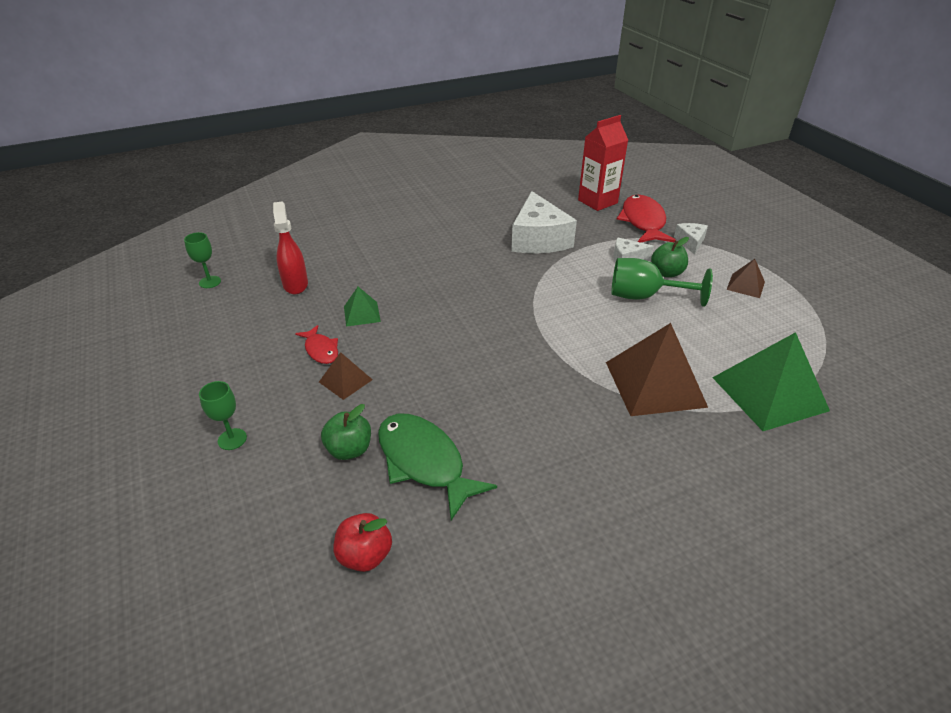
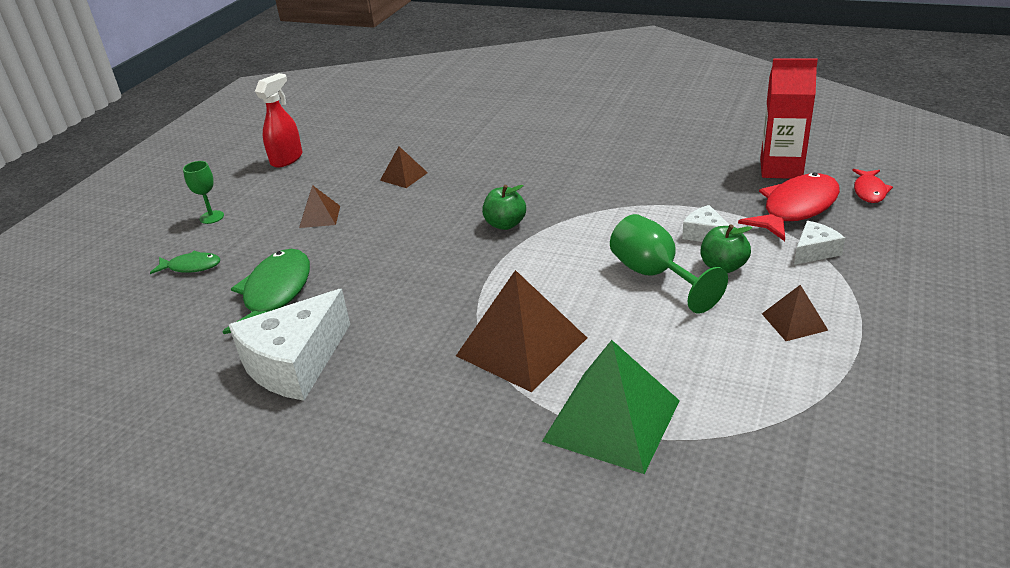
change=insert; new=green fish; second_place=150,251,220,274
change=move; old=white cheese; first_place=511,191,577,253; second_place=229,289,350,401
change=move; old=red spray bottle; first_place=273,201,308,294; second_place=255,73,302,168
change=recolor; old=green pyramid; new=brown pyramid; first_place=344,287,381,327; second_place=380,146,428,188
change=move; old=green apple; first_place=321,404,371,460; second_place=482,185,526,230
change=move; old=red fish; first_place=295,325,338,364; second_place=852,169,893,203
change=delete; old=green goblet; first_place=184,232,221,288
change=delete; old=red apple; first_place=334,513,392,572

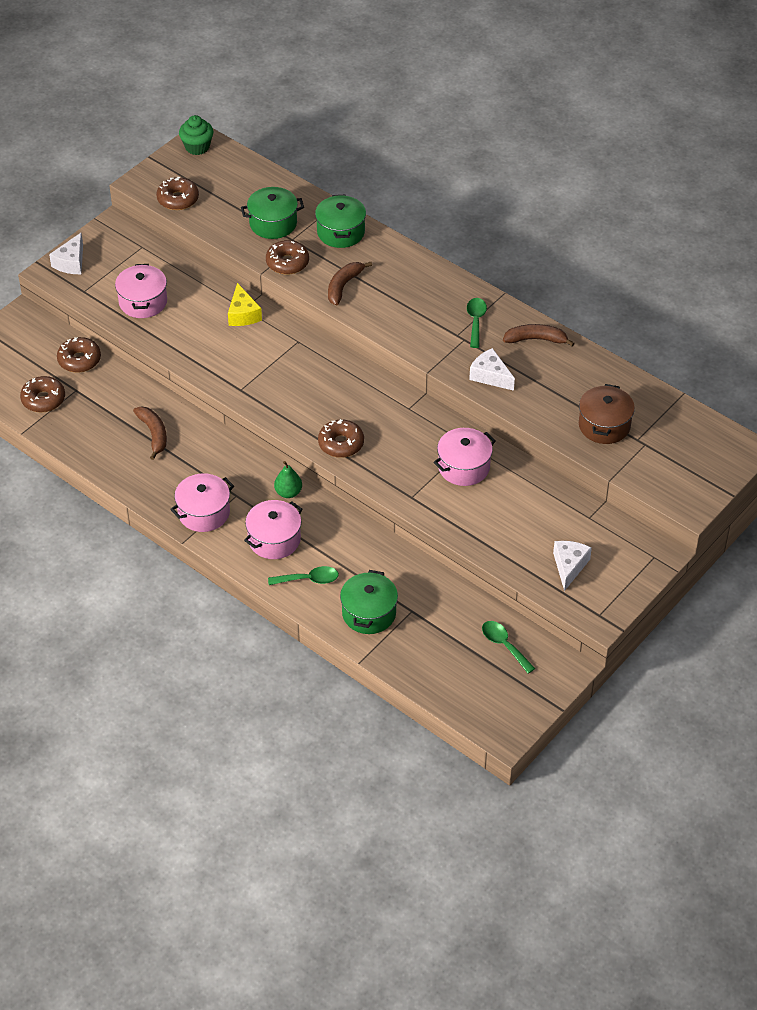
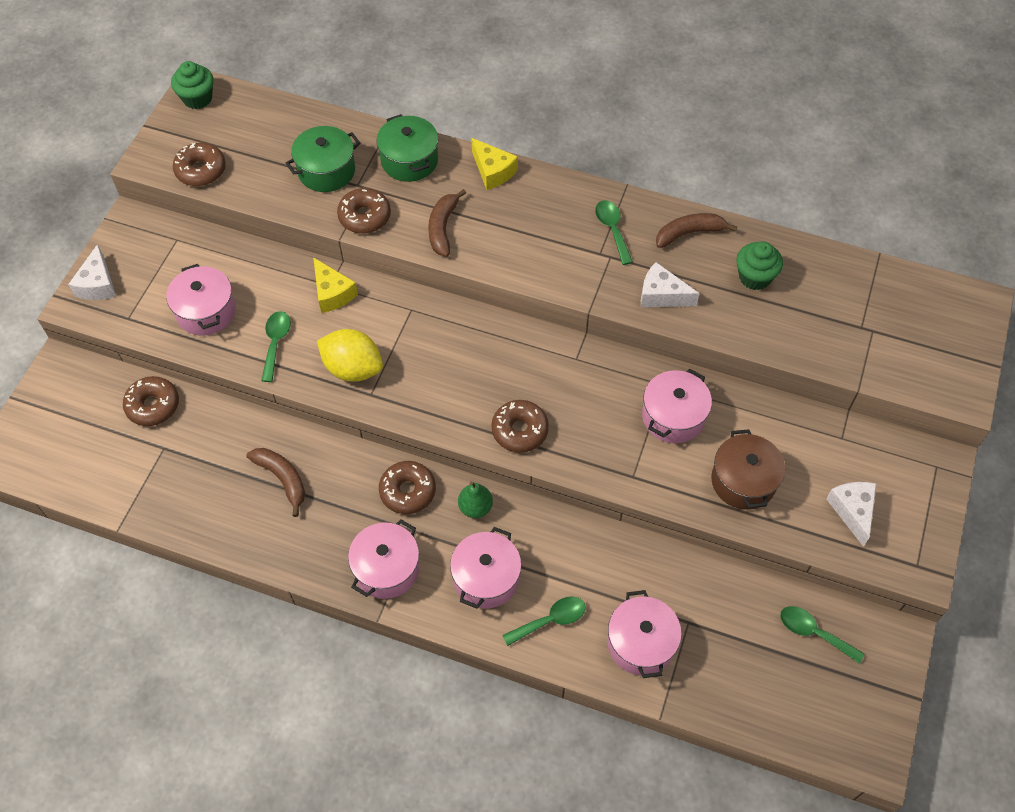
change=insert; new=green spoon; second_place=261,311,291,382
change=insert; new=yellow lemon; second_place=317,329,383,382
change=move; old=brown donut; first_place=20,376,65,413; second_place=379,461,436,514
change=insert; new=yellow cheese; second_place=471,138,518,190
change=recolor; old=green pot; new=pink pot; first_place=340,570,398,634; second_place=607,590,682,678
change=move; old=brown pot; first_place=579,384,635,444; second_place=711,429,785,510
change=insert; new=green cupcake; second_place=736,242,783,290

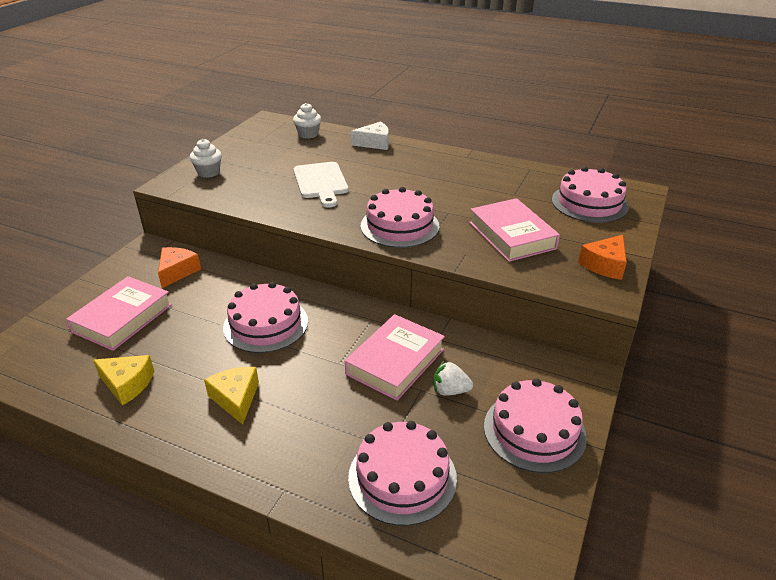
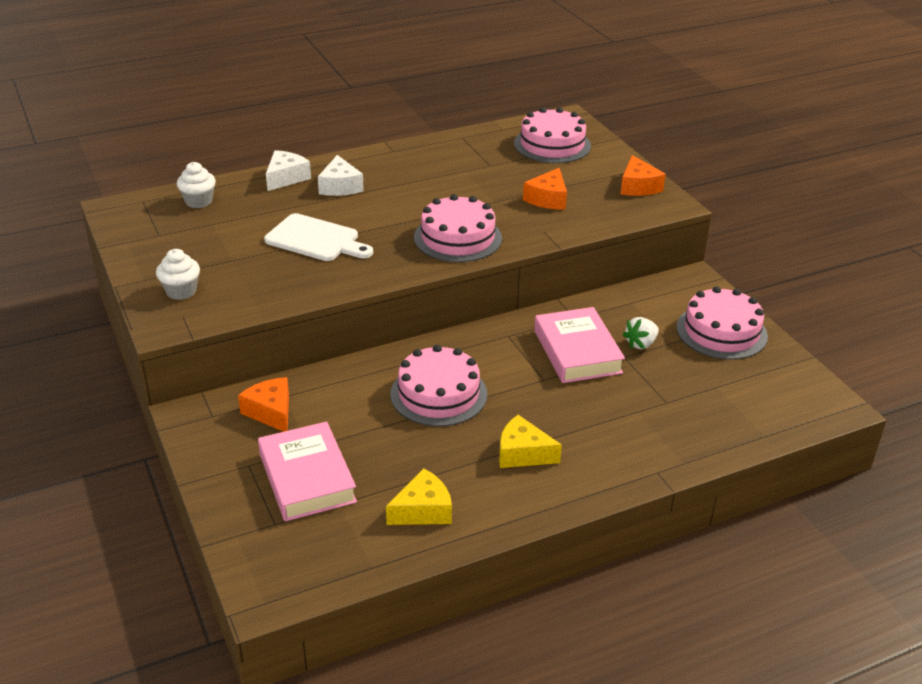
change=insert; new=white cheese; second_place=318,155,364,196
change=replace; old=pink book; new=orange cheese; first_place=469,198,560,262; second_place=523,168,567,210
change=delete; old=pink cake; first_place=348,421,457,526

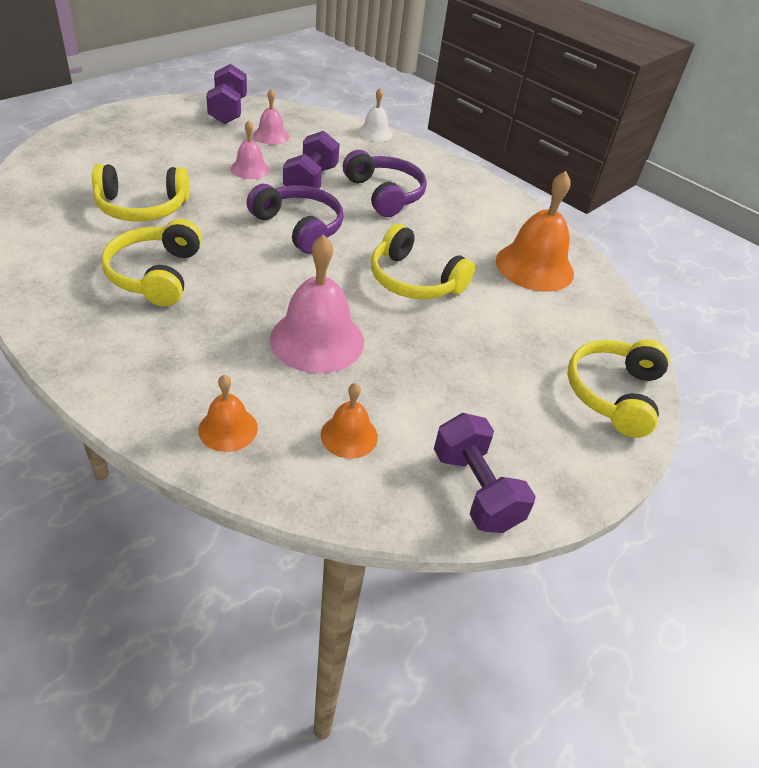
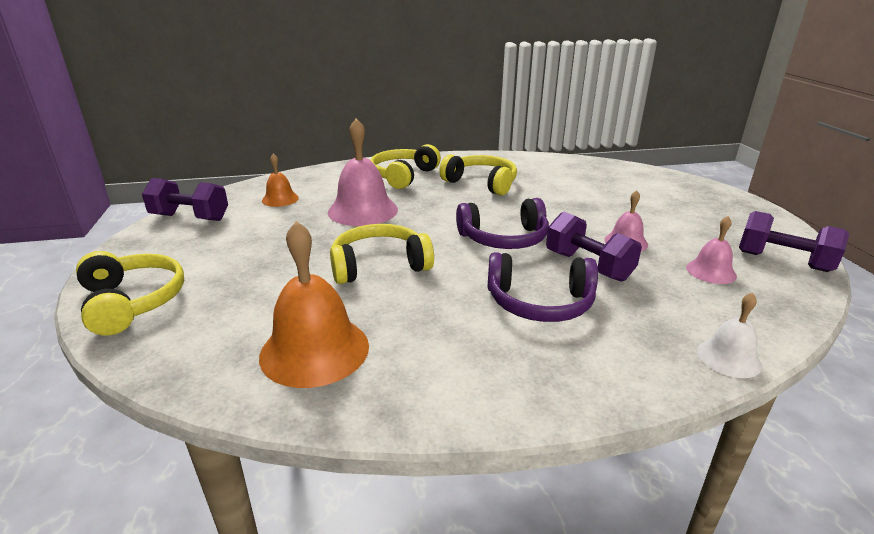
change=move; old=yellow headphones; first_place=92,164,189,222; second_place=370,144,441,189
change=delete; old=orange bell; first_place=198,375,258,452

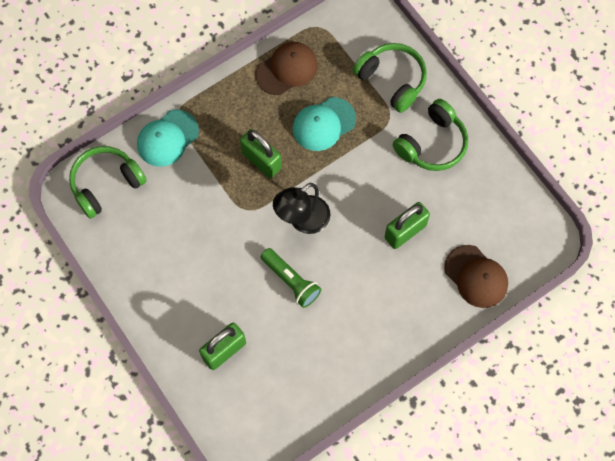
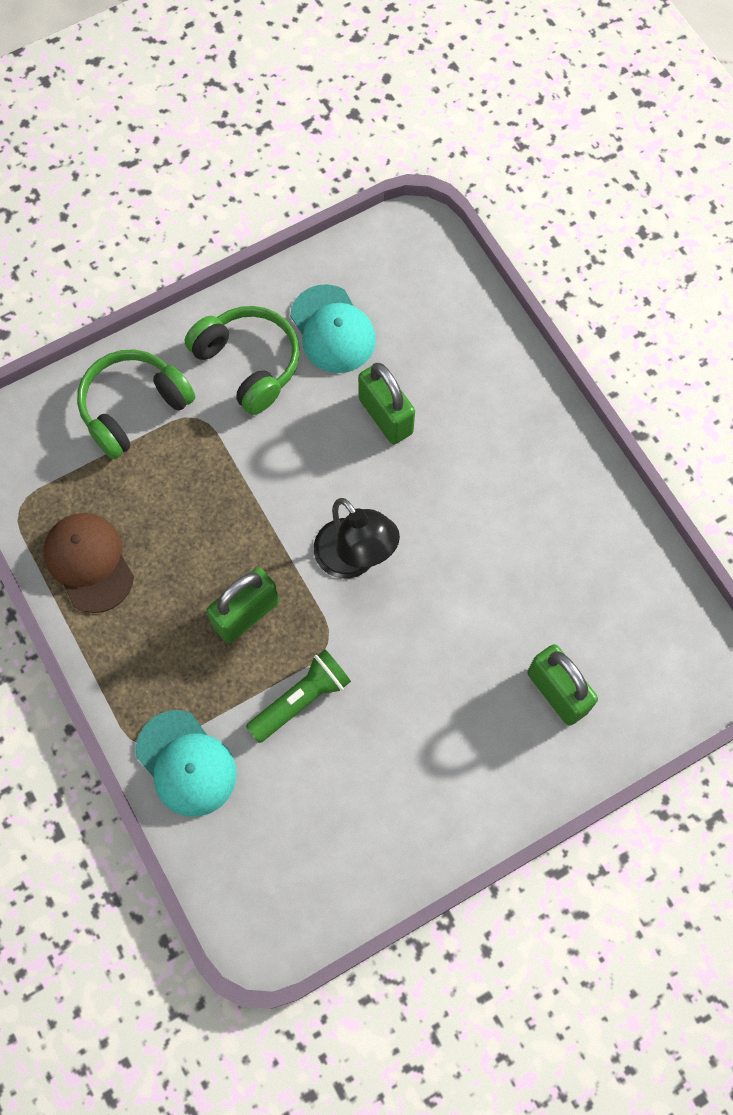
change=move; old=green flashlight; first_place=261,248,321,308; second_place=246,649,351,743
change=move; old=turquoise cap; first_place=293,97,356,151; second_place=290,284,376,373
change=delete; old=green headphones; first_place=69,146,147,218
change=delete; old=brown cap; first_place=444,245,508,308

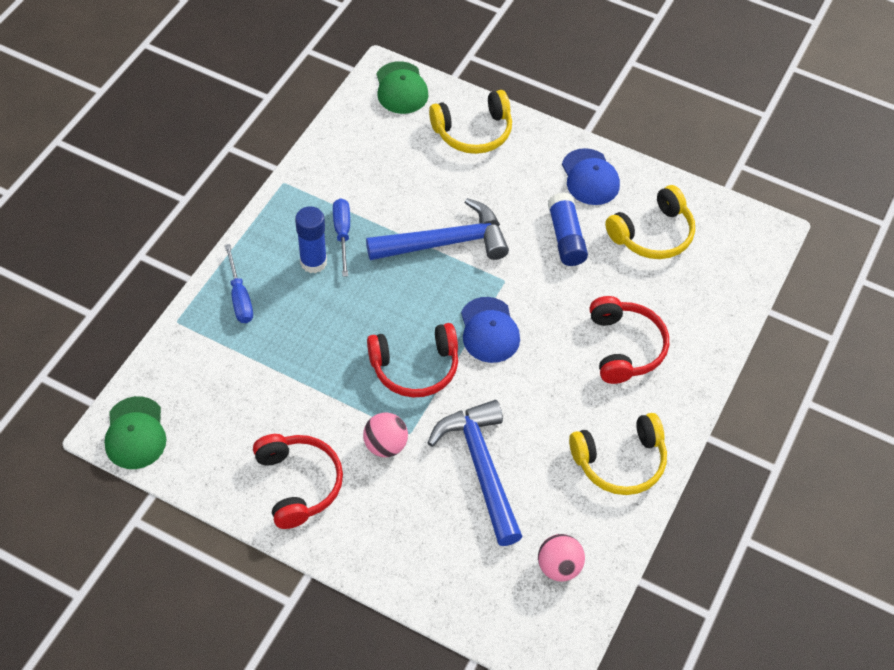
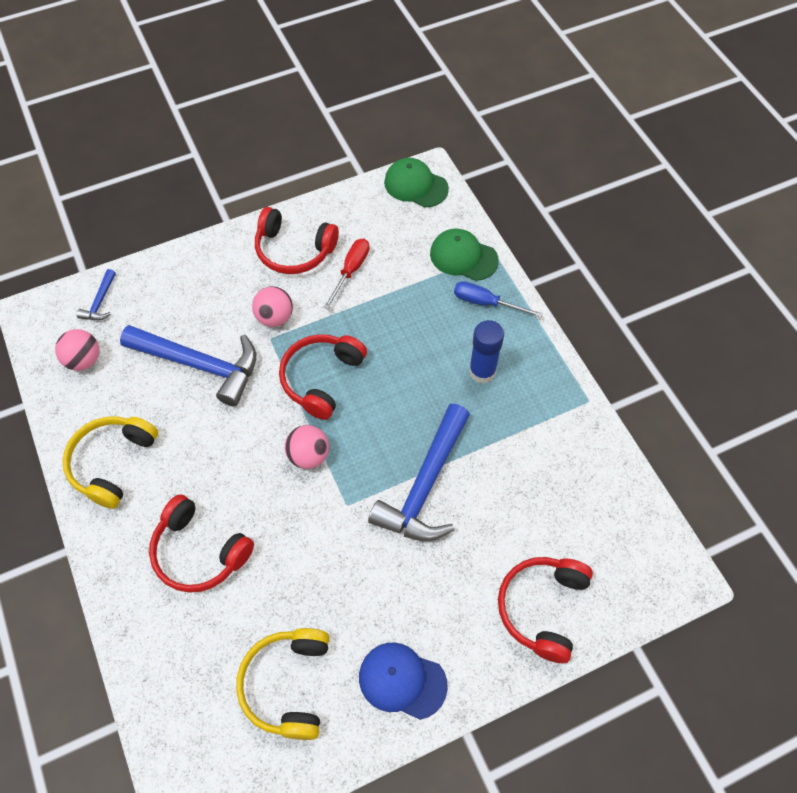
change=insert; new=blue hammer; second_place=76,269,116,320
change=replace; old=blue cap; new=pink ball; first_place=461,297,520,363; second_place=285,425,329,469
change=insert; new=red screwdriver; second_place=323,239,369,309
change=move; old=green cap; first_place=376,61,428,114; second_place=430,229,499,281
change=recolor; old=yellow headphones; new=red headphones; first_place=429,90,512,154; second_place=498,557,593,663
change=delete; old=blue screwdriver; first_place=333,198,350,277
change=delete; old=blue glue stick; first_place=548,192,588,266

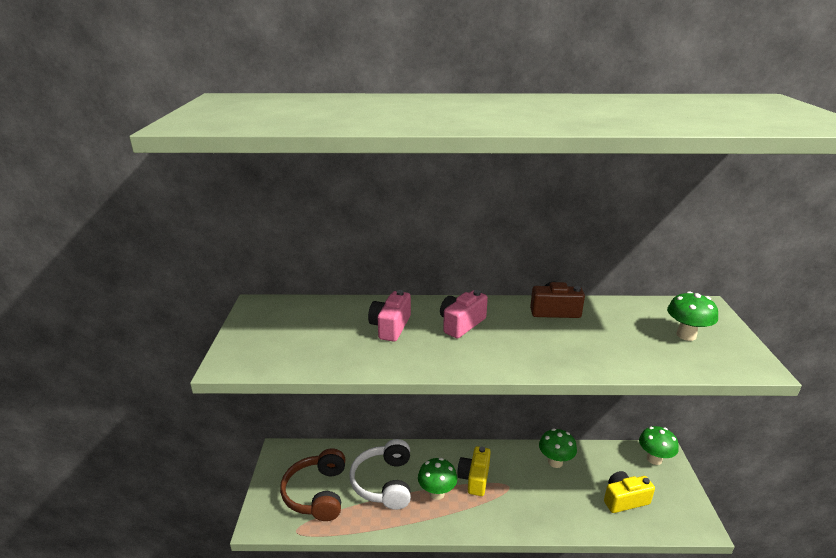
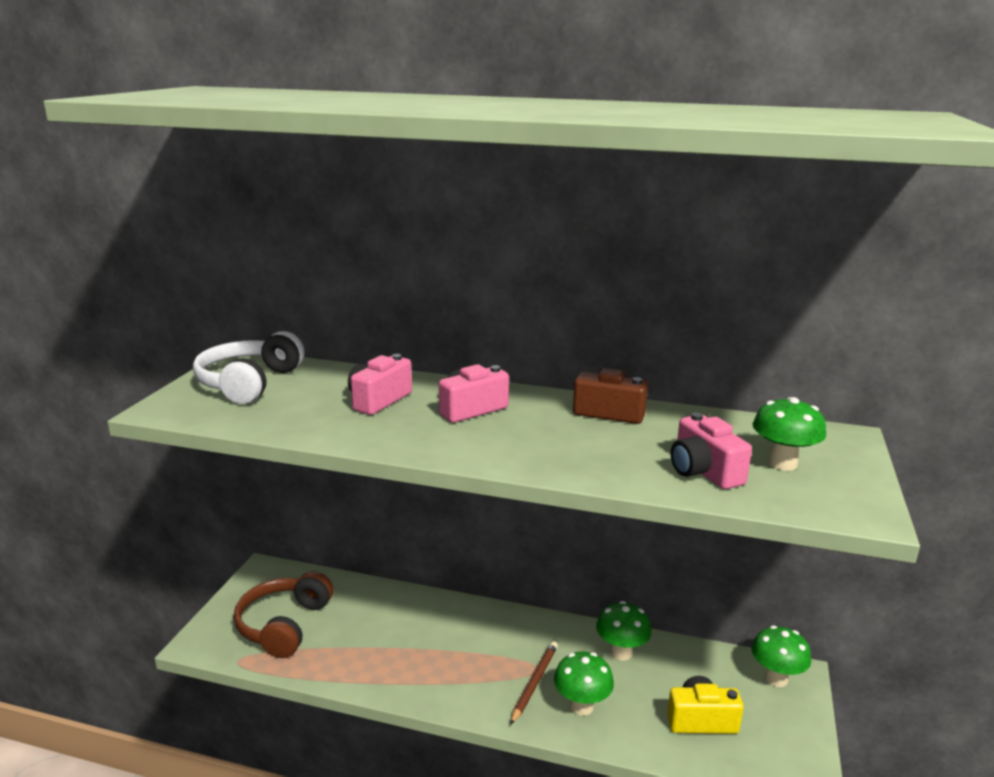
change=move; old=white headphones; first_place=349,439,411,510; second_place=193,331,304,404
change=insert; new=brown pencil; second_place=510,641,558,725
change=move; old=green mushroom; first_place=418,458,457,500; second_place=554,652,614,716
change=insert; new=pink camera; second_place=671,412,752,489
change=delete; old=yellow camera; first_place=457,446,491,496

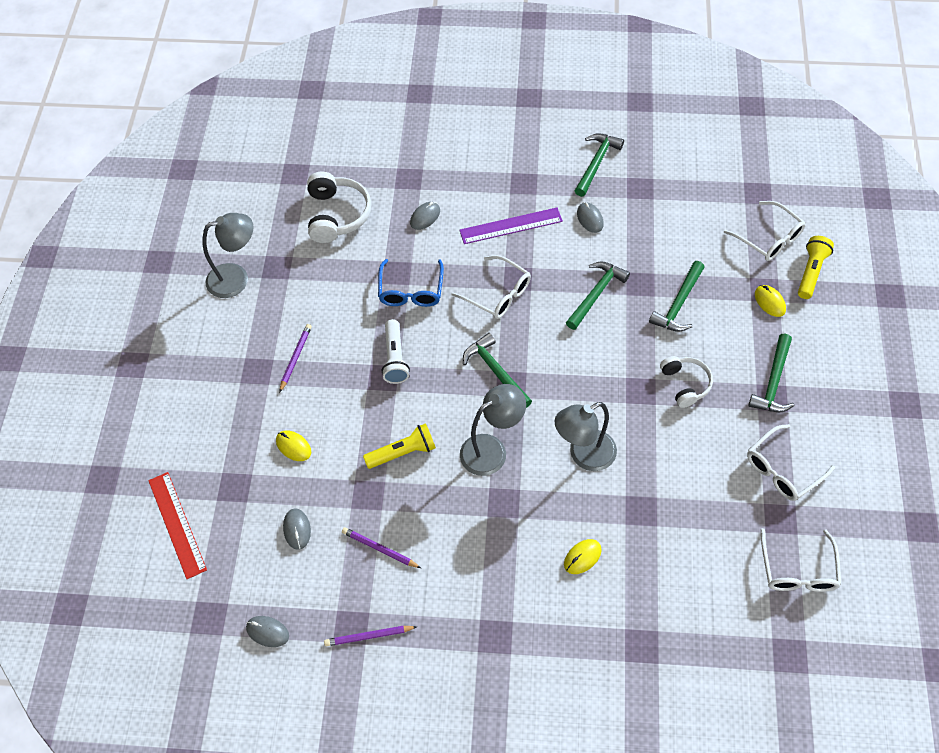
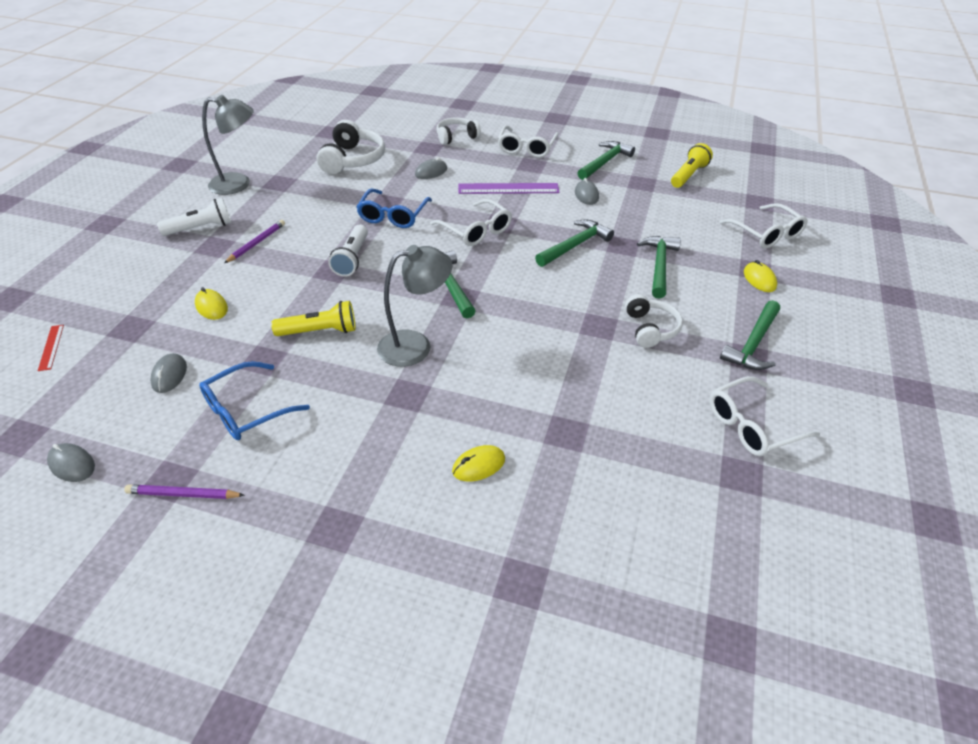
change=resize; old=red ruler; first_place=148,472,207,579; second_place=38,325,64,371; factor=0.5
change=insert; new=white flashlight; second_place=157,198,232,236
change=replace; old=purple pencil; new=blue glasses; first_place=342,527,421,568; second_place=199,361,310,440
change=insert; new=white headphones; second_place=437,117,481,145
change=move; old=white glasses; first_place=761,528,841,592; second_place=498,126,559,158
change=rotate; old=green hammer; first_place=649,261,705,332; second_place=637,236,681,299; degrees=150
change=move; old=yellow flashlight; first_place=798,236,834,299; second_place=671,143,713,188
change=delete; old=grey lamp; first_place=555,402,617,471

